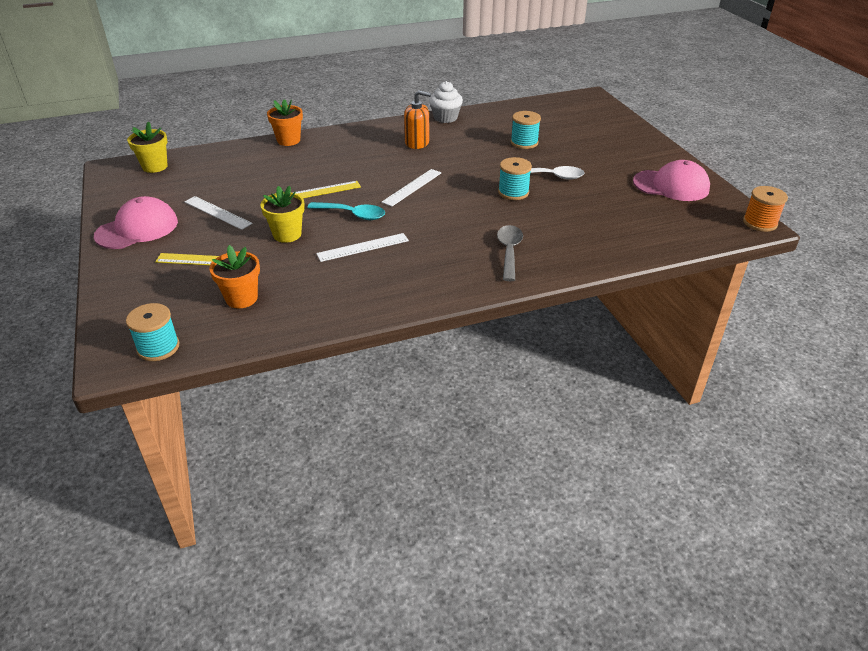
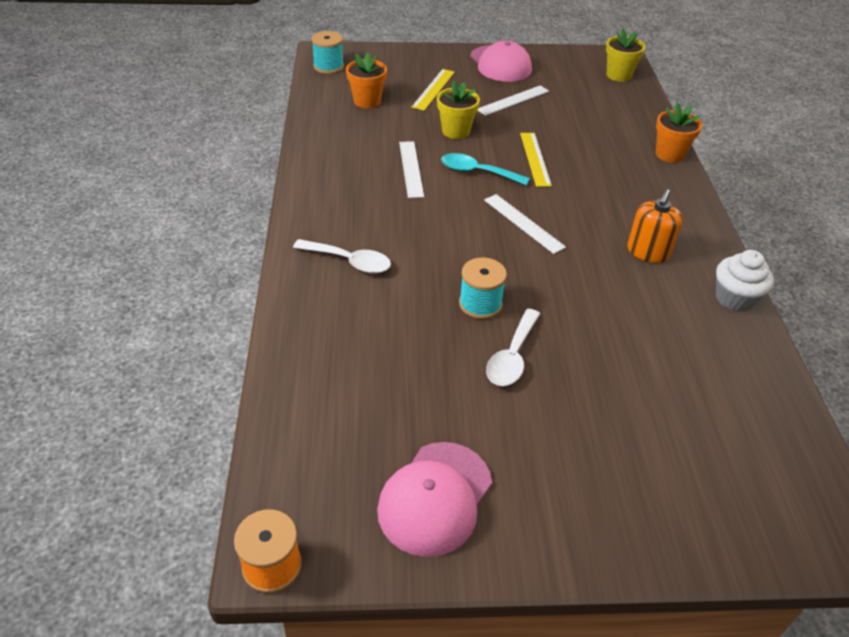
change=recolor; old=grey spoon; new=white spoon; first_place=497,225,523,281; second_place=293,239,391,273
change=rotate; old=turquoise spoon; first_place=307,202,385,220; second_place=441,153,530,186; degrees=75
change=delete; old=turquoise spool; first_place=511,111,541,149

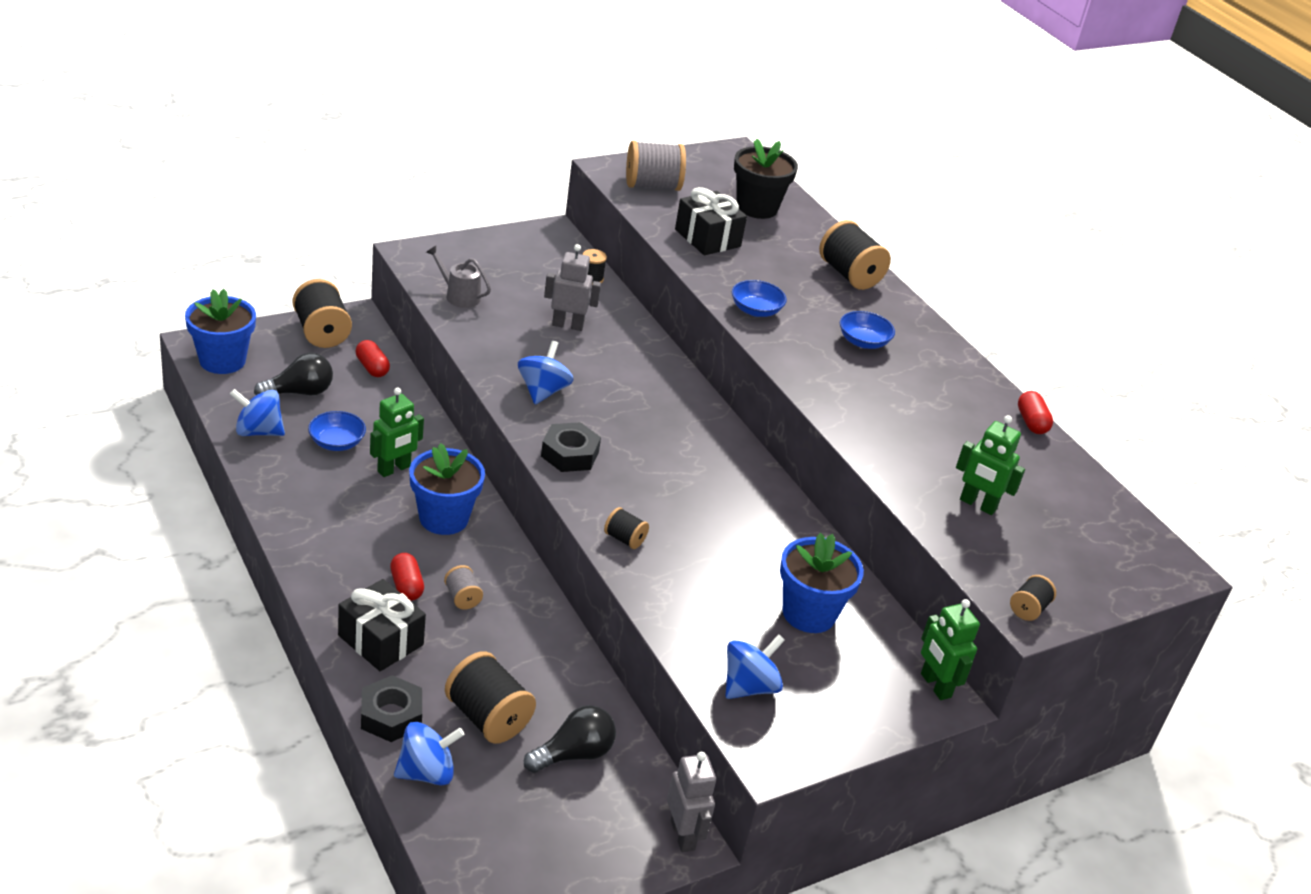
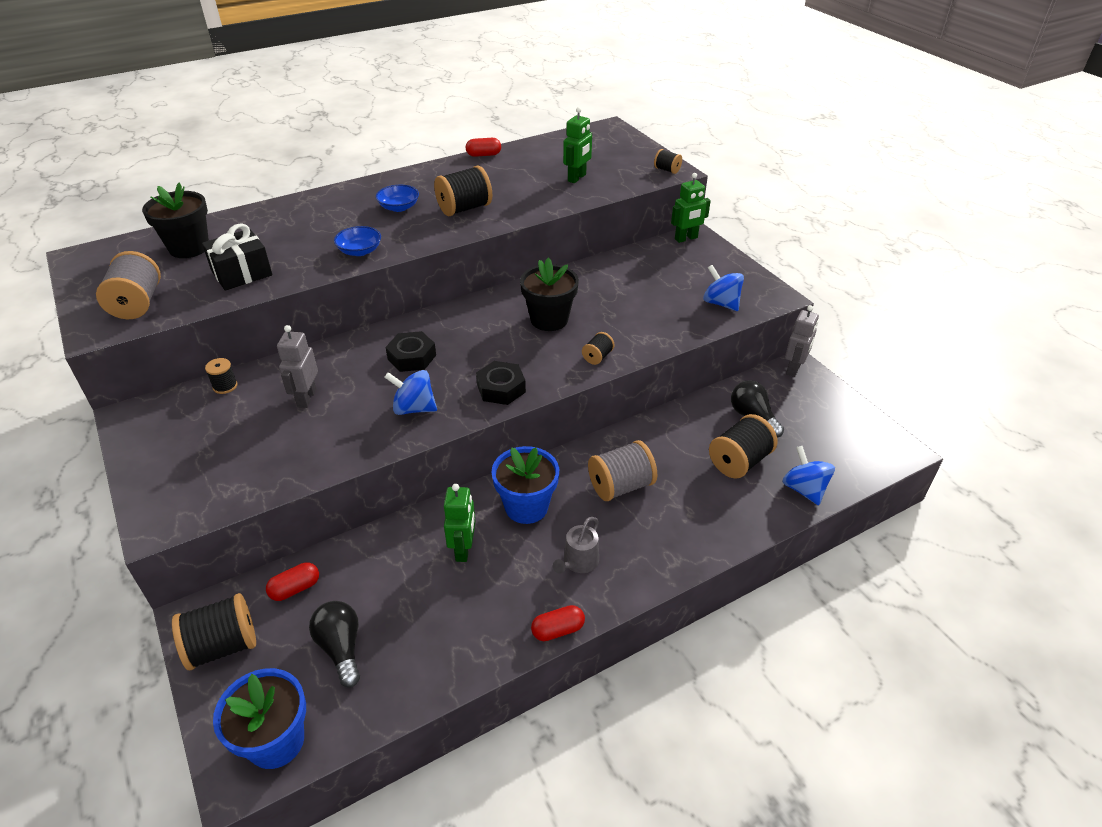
change=move; old=black nut; first_place=361,675,422,742; second_place=386,331,436,372
change=move; old=black spool; first_place=819,220,891,290; second_place=434,165,492,216
change=rotate; old=green robot; first_place=370,388,424,477; second_place=444,484,475,562; degrees=45
change=insert; new=black flower pot; second_place=520,258,579,331
change=move; old=red capsule; first_place=390,553,424,601; second_place=531,605,585,641
change=move; old=grey watering can; first_place=426,246,491,308; second_place=553,517,599,574
change=resize; old=grey spool; first_place=444,565,483,610; second_place=588,440,657,501; factor=1.92
change=rotate; old=grey robot; first_place=667,752,716,852; second_place=785,305,819,377; degrees=135
change=delete; old=blue spinning top; first_place=230,389,285,436
change=delete; old=blue bowl; first_place=308,411,366,451
change=delete; old=black gift; first_place=338,579,426,671
change=delete; old=blue flower pot; first_place=780,533,864,633

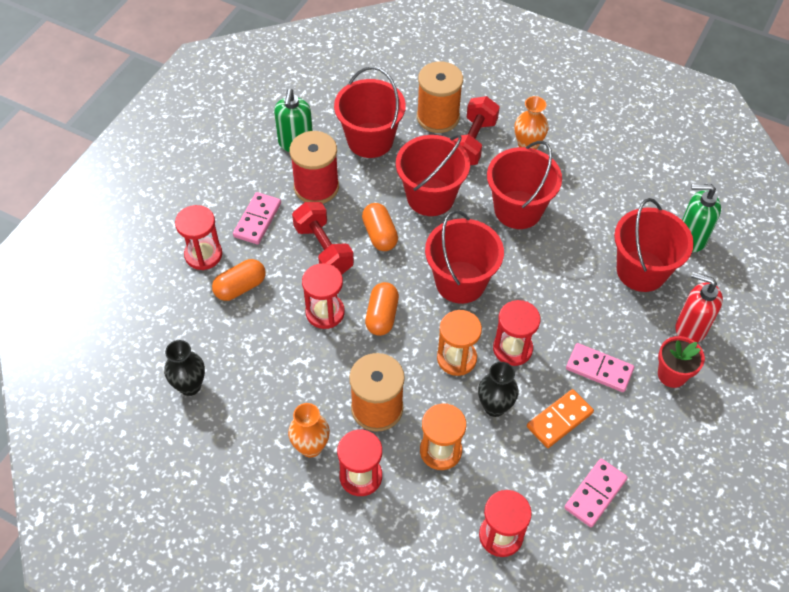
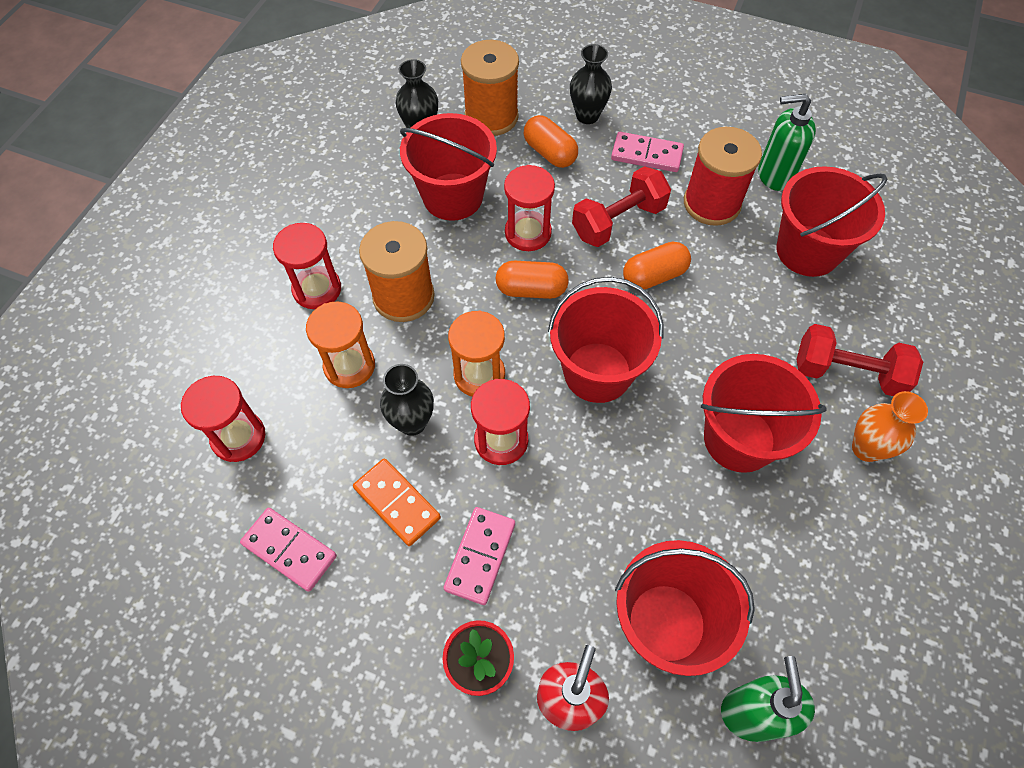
change=move; old=red bucket; first_place=396,135,470,216; second_place=400,113,497,221
change=move; old=orange spool; first_place=417,61,463,133; second_place=461,40,519,136
change=replace; old=red hourglass; new=black vase; first_place=175,205,222,270; second_place=570,44,612,124
change=delete; old=orange vase; first_place=288,403,330,458

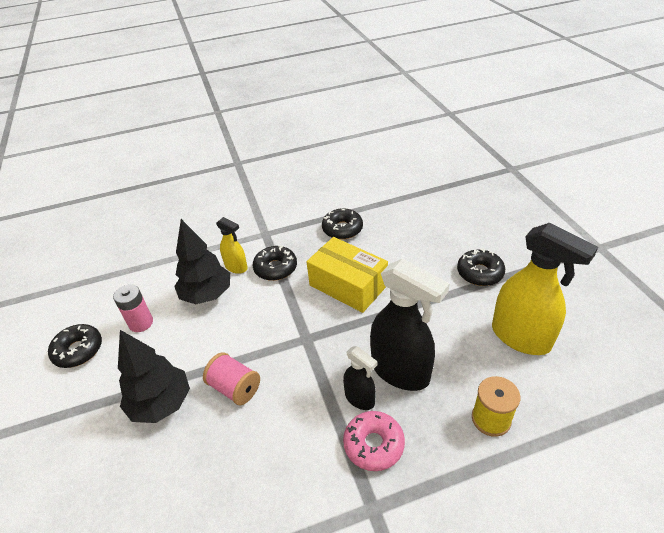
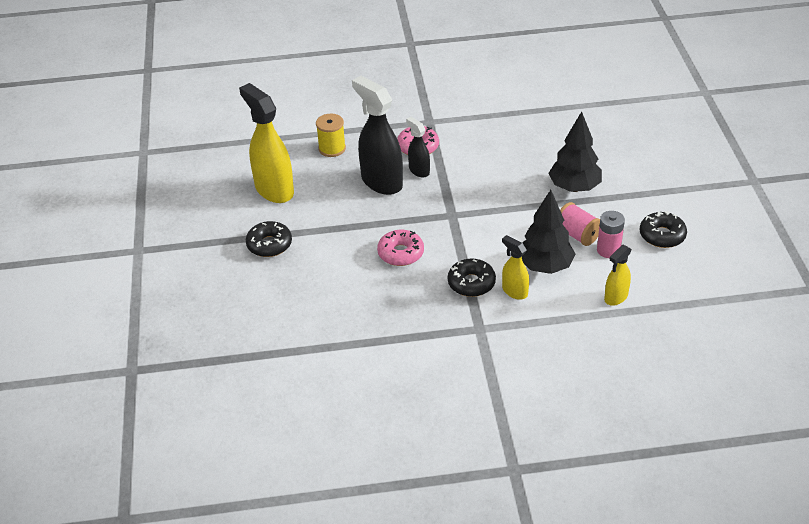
change=replace; old=yellow box; new=pink donut; first_place=307,237,388,313; second_place=377,230,424,266
change=move; old=pink spool; first_place=203,352,260,405; second_place=560,202,600,246
change=insert; new=yellow spray bottle; second_place=604,245,632,306
change=delete; old=black donut; first_place=322,208,363,240

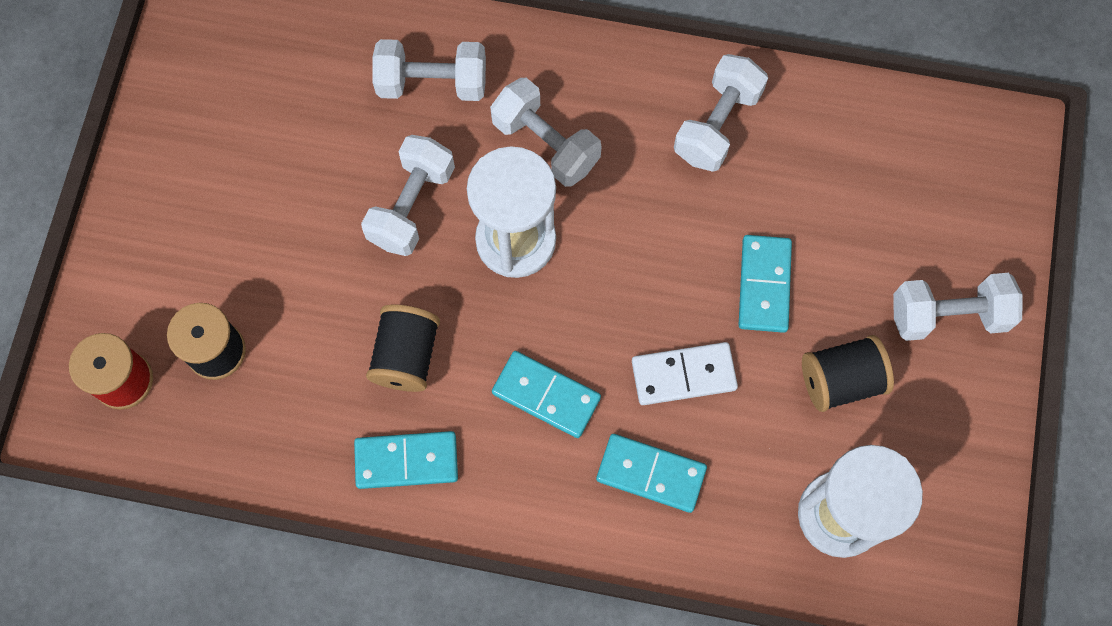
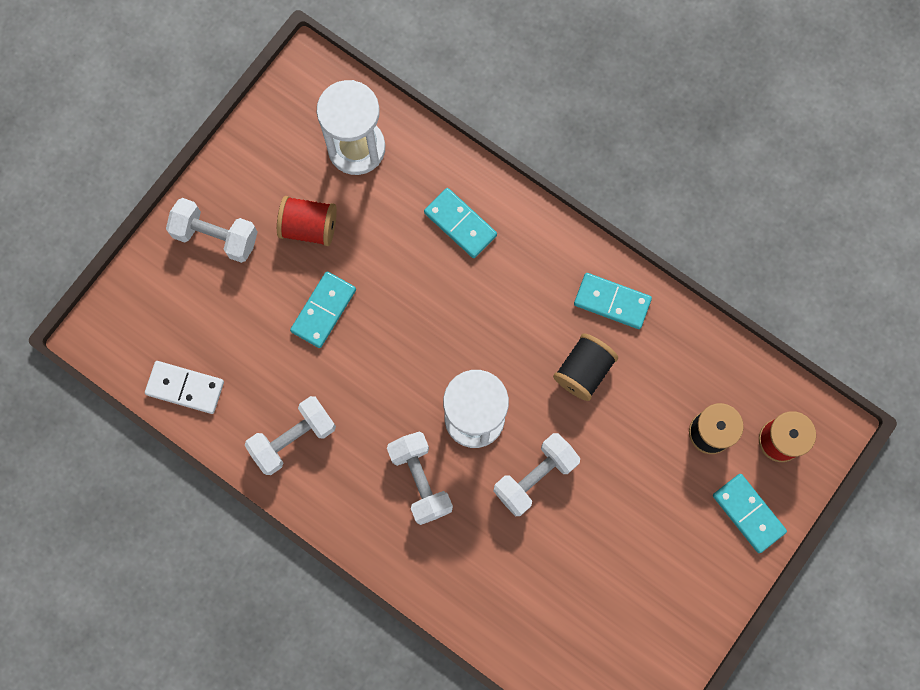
change=move; old=white domino; first_place=632,342,738,405; second_place=145,361,224,414
change=recolor; old=black spool; new=red spool; first_place=802,335,894,412; second_place=277,196,337,246
change=move; old=turquoise domino; first_place=492,351,601,438; second_place=713,474,787,553
change=delete; old=white dumbbell; first_place=372,39,486,101

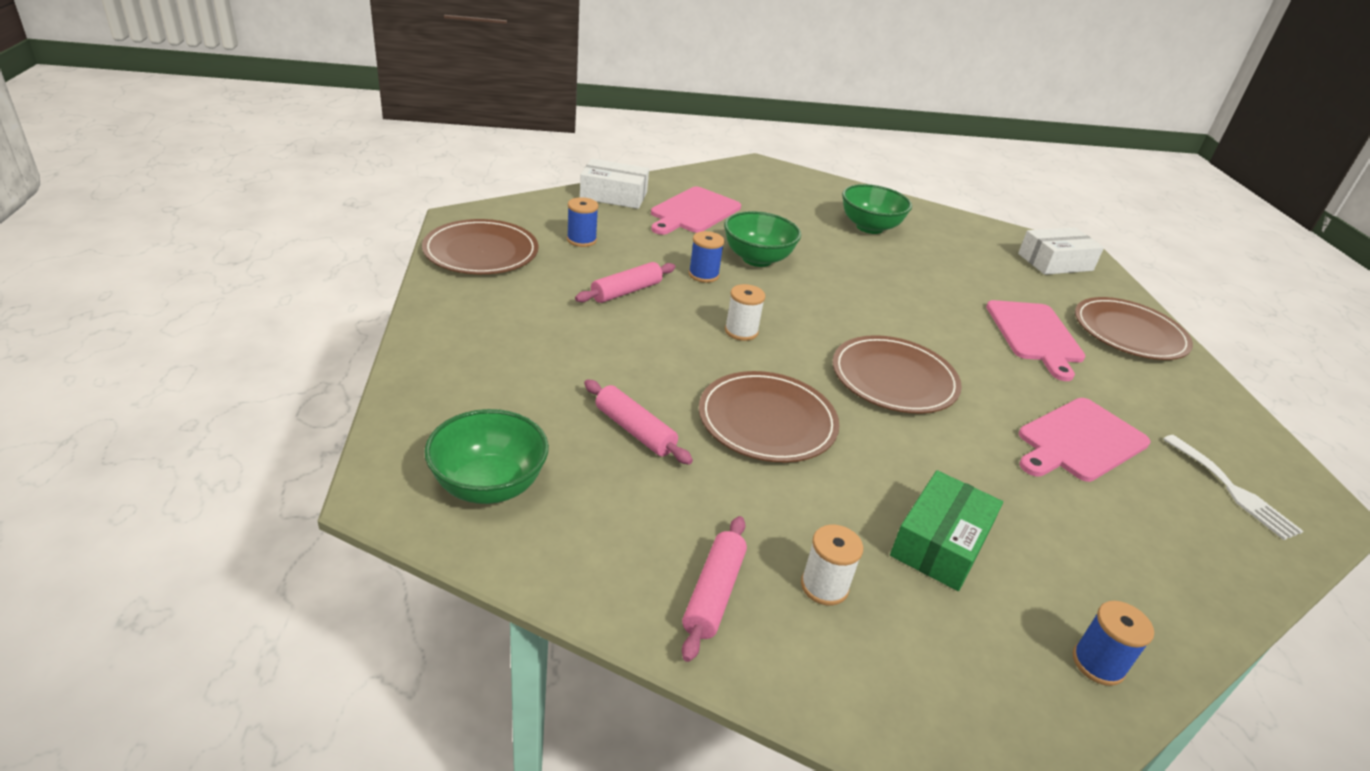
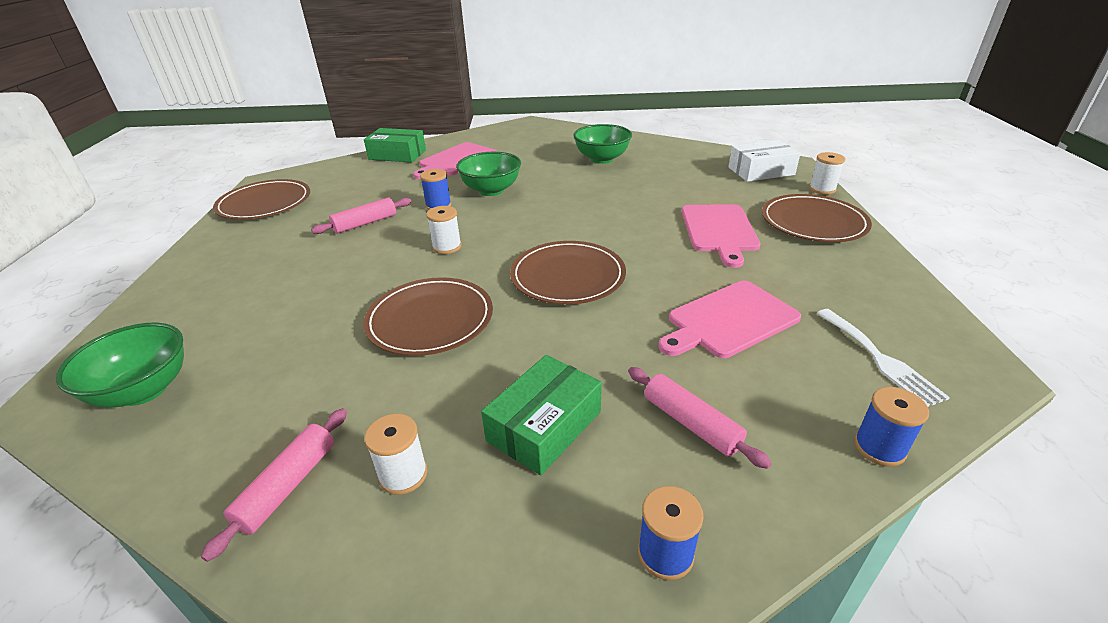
change=recolor; old=white box; new=green box; first_place=580,158,649,209; second_place=364,128,426,162
change=move; old=pink rolling pin; first_place=584,379,693,465; second_place=628,367,772,469
change=insert; new=white spool; second_place=809,152,845,195
change=move; old=blue spool; first_place=567,197,599,247; second_place=854,387,929,467

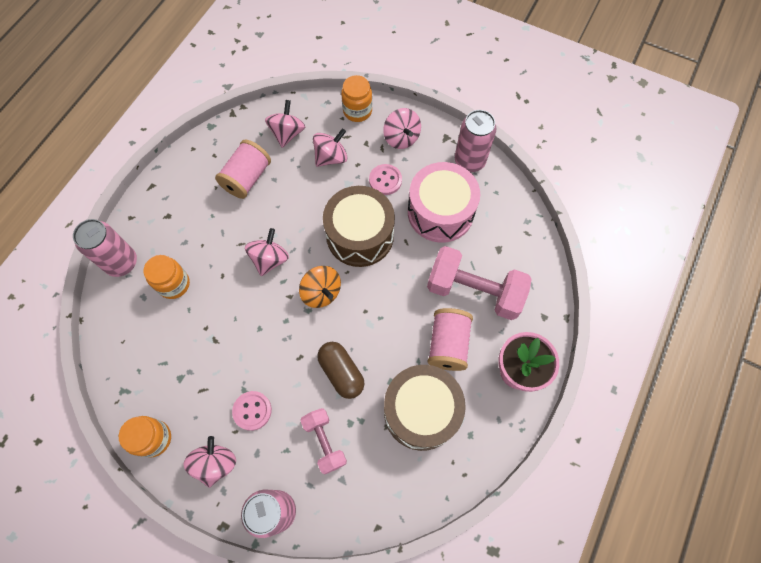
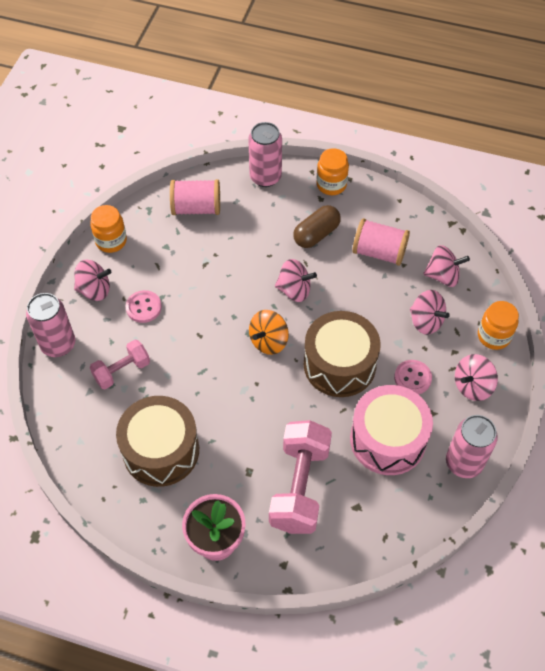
change=move; old=pink spool; first_place=428,308,473,371; second_place=170,179,220,215
change=move; old=brown capsule; first_place=317,342,364,399; second_place=293,205,341,248
change=move; old=orange jar; first_place=144,255,190,299; second_place=316,148,349,195

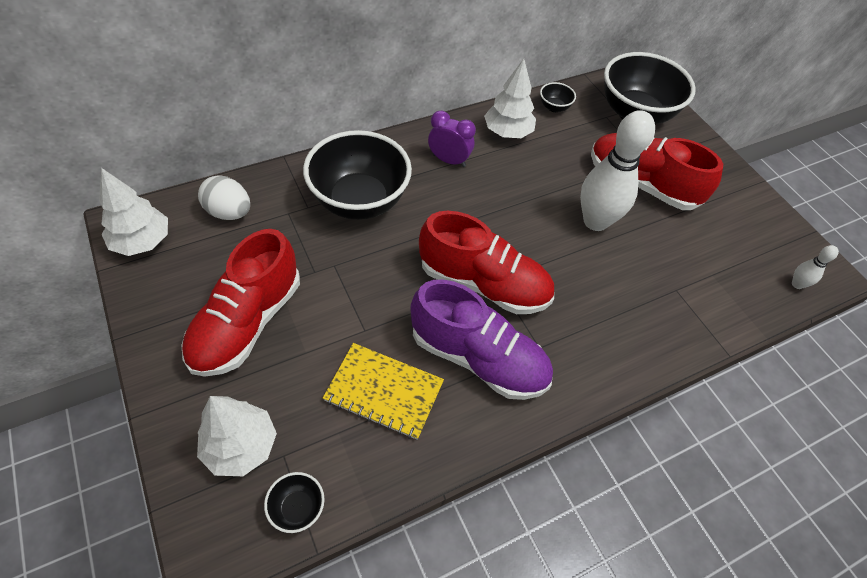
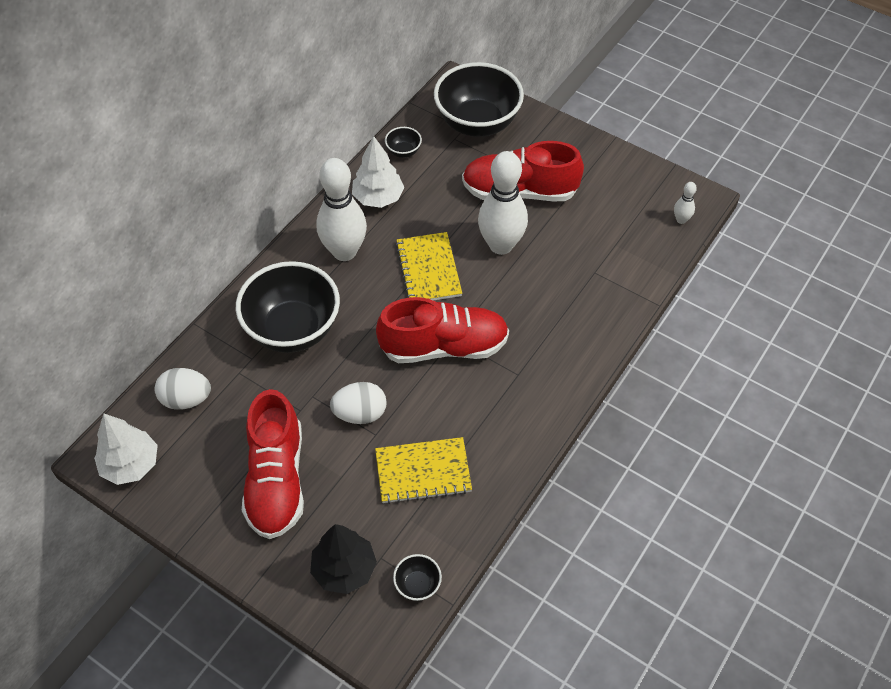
change=recolor; old=white tree; new=black tree; first_place=197,396,277,476; second_place=310,524,377,594
change=replace; old=purple clock; new=white bowling pin; first_place=428,111,476,167; second_place=316,158,367,261
change=insert; new=white egg; second_place=330,382,386,424
change=insert; new=yellow notebook; second_place=396,232,462,300
change=delete; old=purple shoe; first_place=410,280,553,400

